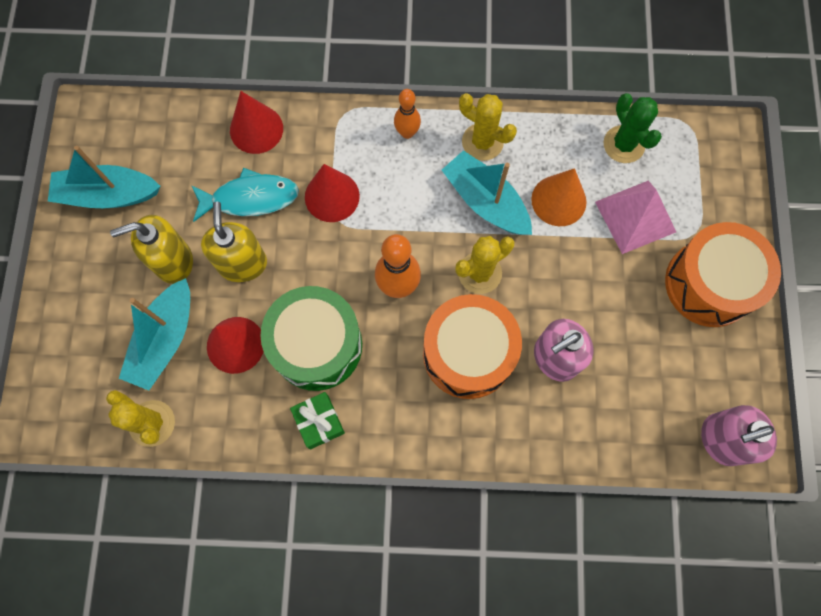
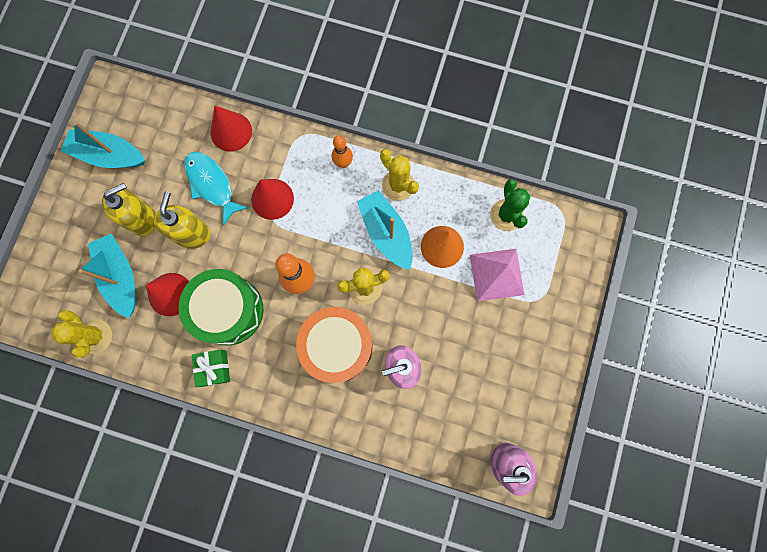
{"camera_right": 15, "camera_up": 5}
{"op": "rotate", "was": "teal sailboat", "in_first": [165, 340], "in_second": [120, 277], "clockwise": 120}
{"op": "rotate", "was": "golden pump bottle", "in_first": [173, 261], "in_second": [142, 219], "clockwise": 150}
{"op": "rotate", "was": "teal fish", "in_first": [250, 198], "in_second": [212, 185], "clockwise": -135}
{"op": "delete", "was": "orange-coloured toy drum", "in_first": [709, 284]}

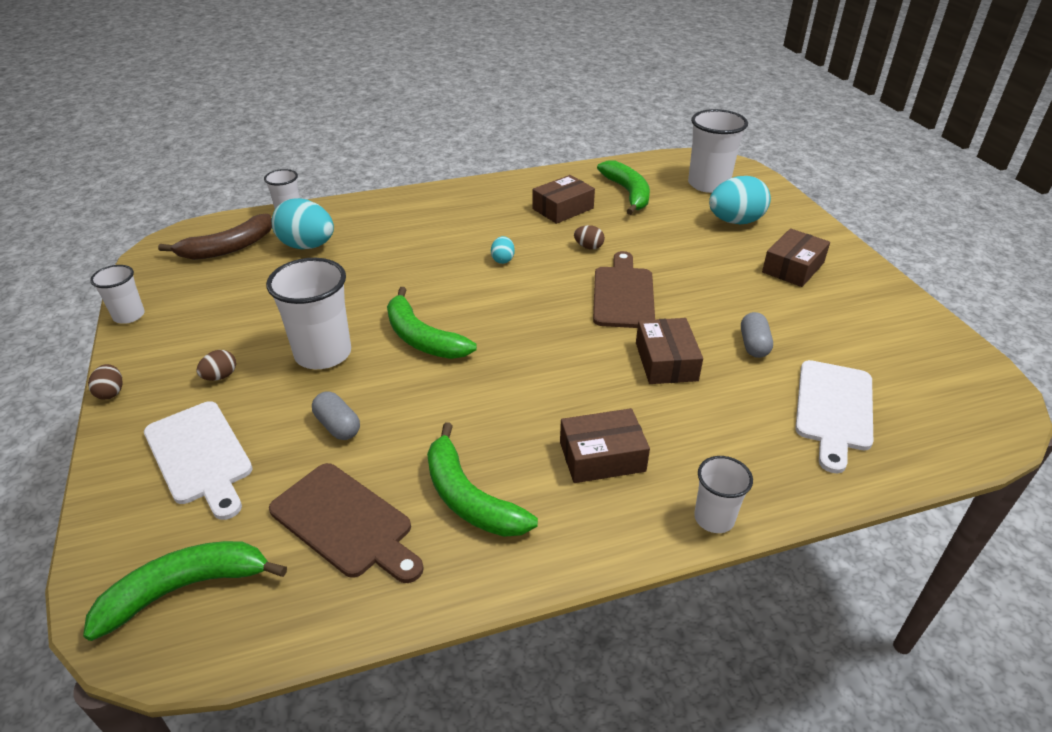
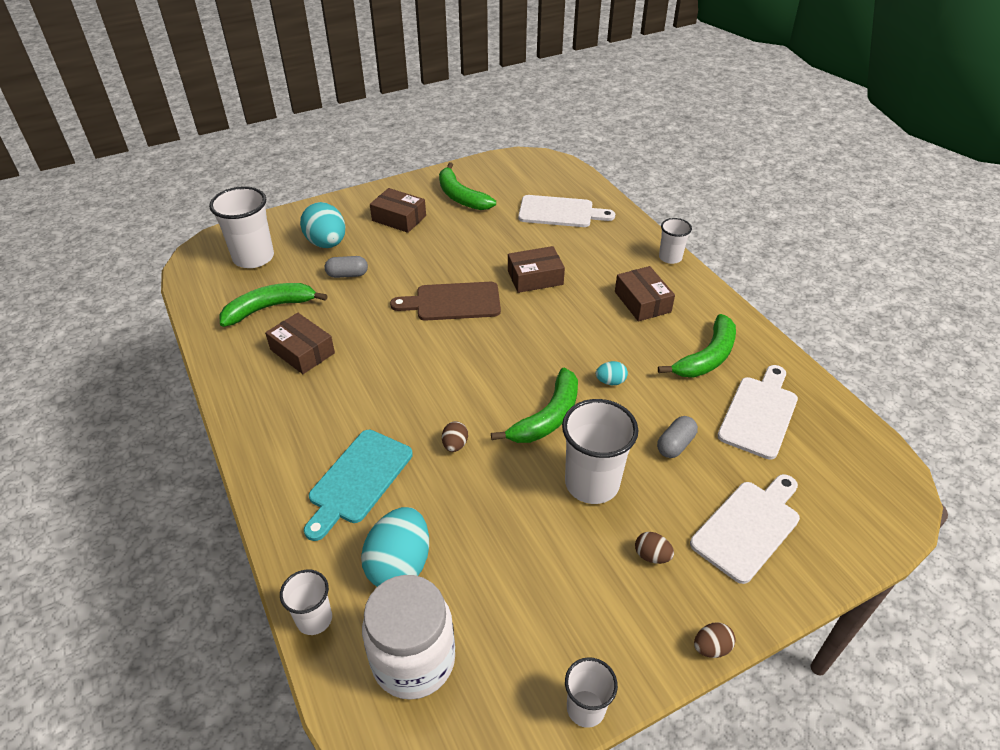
{"camera_right": -100, "camera_up": 5}
{"op": "insert", "now": "teal bread board", "in_second": [358, 480]}
{"op": "move", "was": "gray pill shape", "in_first": [753, 345], "in_second": [347, 275]}
{"op": "replace", "was": "russet toy banana", "now": "white jar", "in_first": [228, 248], "in_second": [413, 660]}
{"op": "move", "was": "emerald toy banana", "in_first": [185, 589], "in_second": [461, 196]}
{"op": "move", "was": "russet egg", "in_first": [588, 247], "in_second": [455, 445]}
{"op": "move", "was": "teal egg", "in_first": [503, 259], "in_second": [610, 381]}
{"op": "recolor", "was": "russet bread board", "now": "white bread board", "in_first": [345, 522], "in_second": [759, 413]}

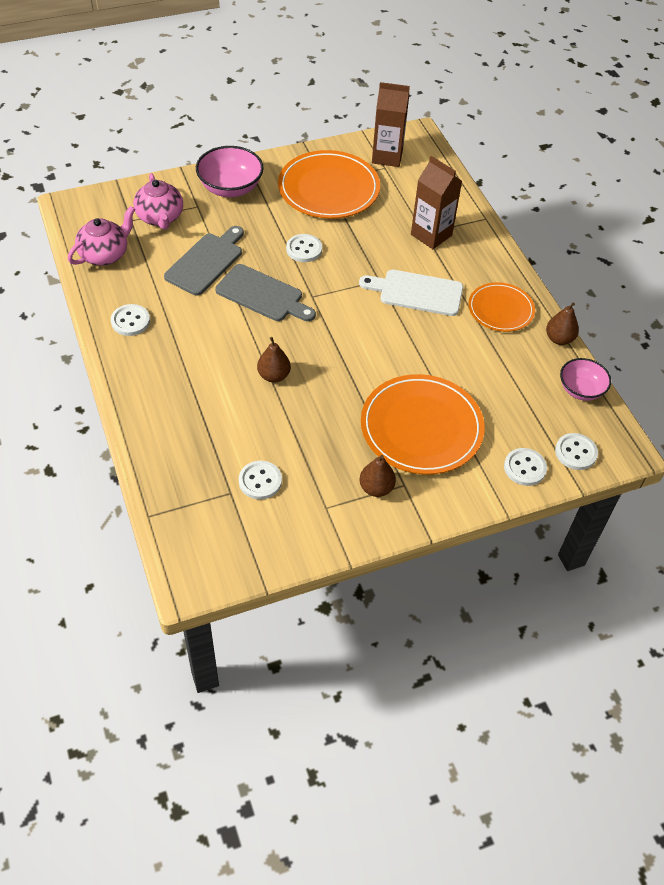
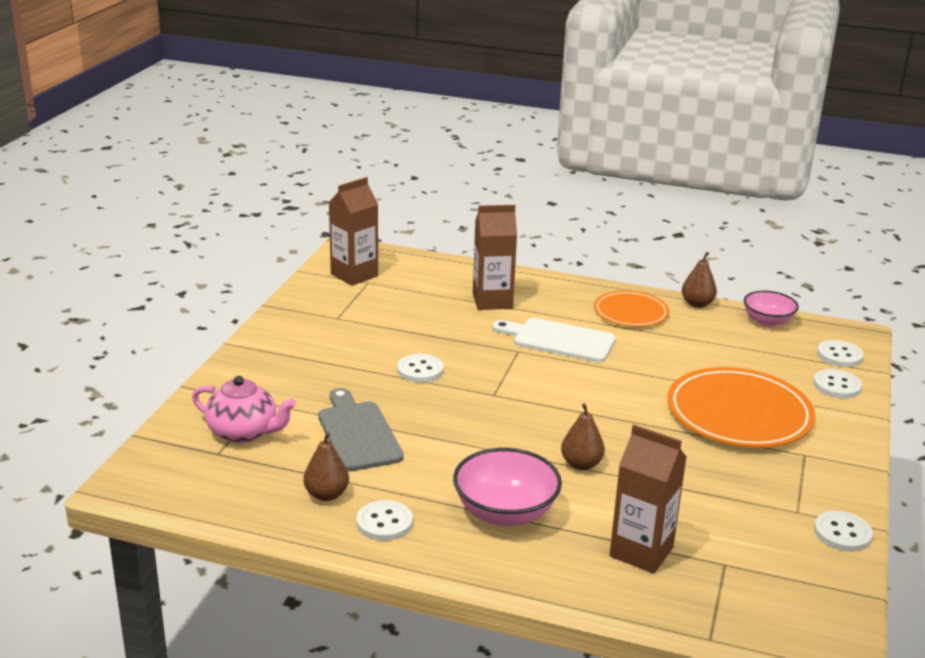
{"camera_right": -50, "camera_up": -25}
{"op": "move", "was": "russet toy pear", "in_first": [376, 488], "in_second": [326, 495]}
{"op": "move", "was": "rose-pink deep dish", "in_first": [230, 188], "in_second": [505, 513]}
{"op": "rotate", "was": "white bread board", "in_first": [417, 292], "in_second": [559, 340], "clockwise": 60}
{"op": "insert", "now": "russet juice carton", "in_second": [641, 552]}
{"op": "move", "was": "white shirt button", "in_first": [260, 481], "in_second": [842, 533]}
{"op": "delete", "was": "rose-pink china teapot", "in_first": [105, 254]}
{"op": "delete", "was": "gray bread board", "in_first": [262, 295]}
{"op": "delete", "was": "orange-coloured plate", "in_first": [328, 189]}

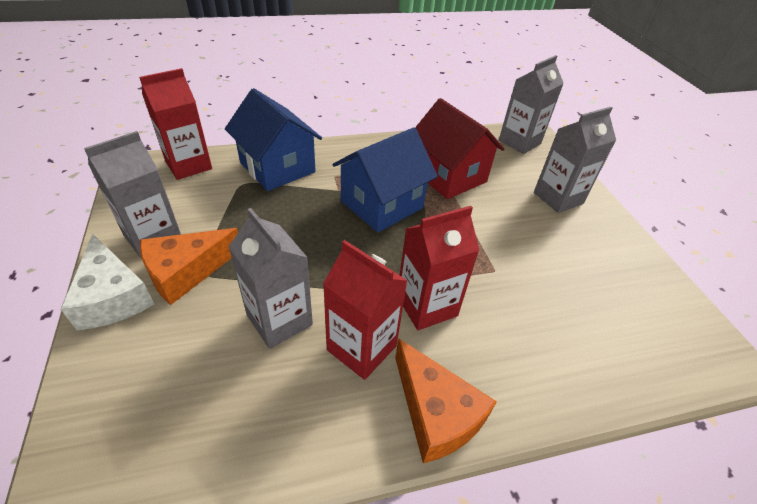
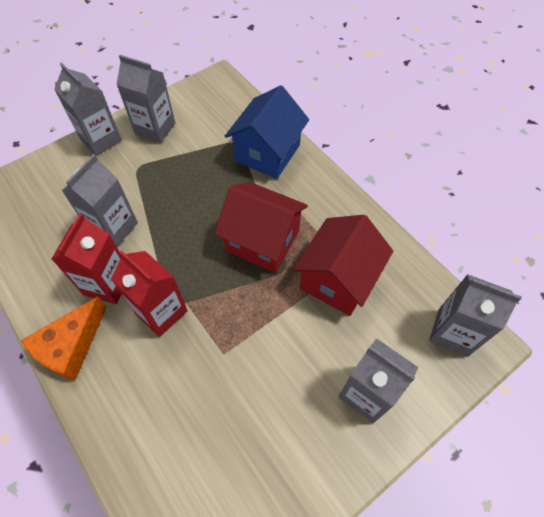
{"camera_right": 70, "camera_up": 15}
{"op": "replace", "was": "white cheese", "now": "gray juice carton", "in_first": [112, 297], "in_second": [101, 140]}
{"op": "recolor", "was": "blue toy house", "now": "scarlet toy house", "in_first": [381, 204], "in_second": [262, 241]}
{"op": "delete", "was": "scarlet juice carton", "in_first": [188, 165]}
{"op": "delete", "was": "orange-coloured cheese", "in_first": [186, 272]}

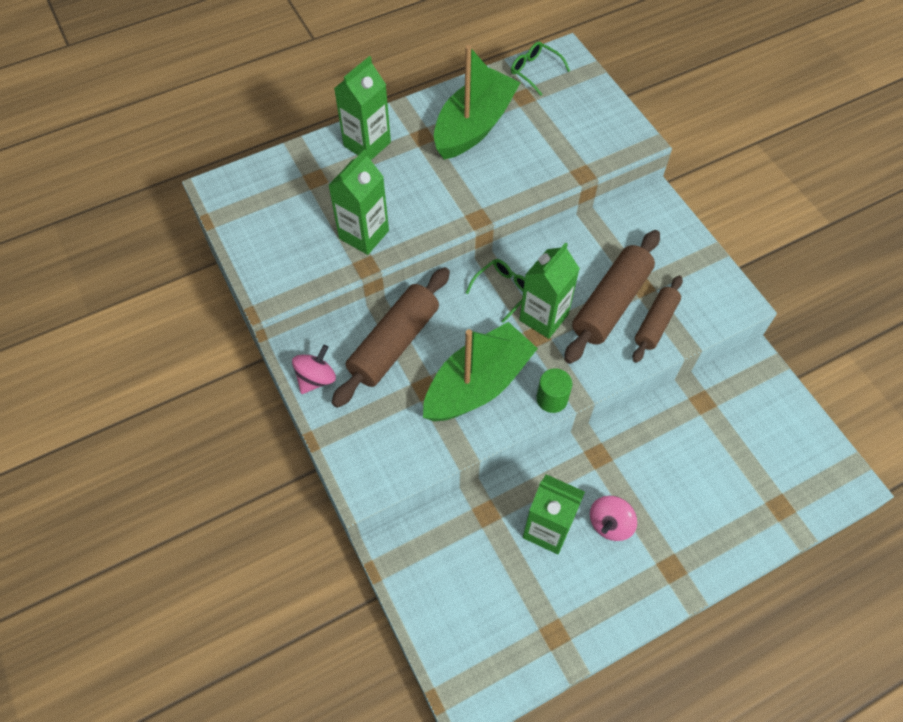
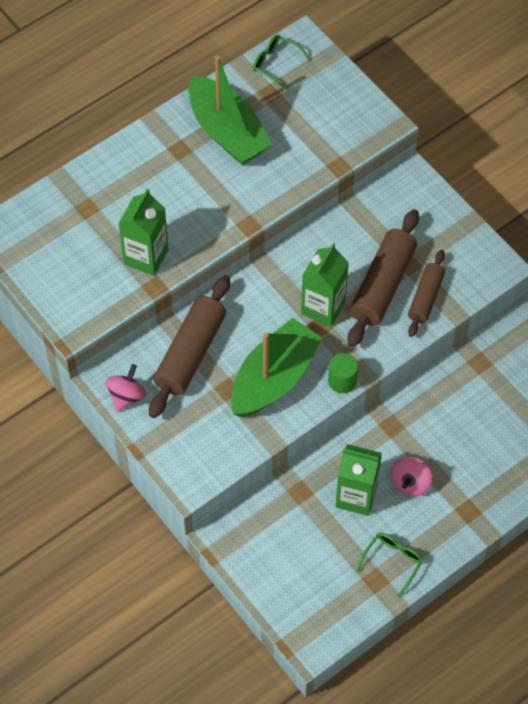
{"camera_right": -10, "camera_up": 0}
{"op": "rotate", "was": "emerald sailboat", "in_first": [474, 126], "in_second": [227, 132], "clockwise": 120}
{"op": "move", "was": "emerald eyeglasses", "in_first": [503, 290], "in_second": [392, 562]}
{"op": "delete", "was": "emerald juice carton", "in_first": [367, 144]}

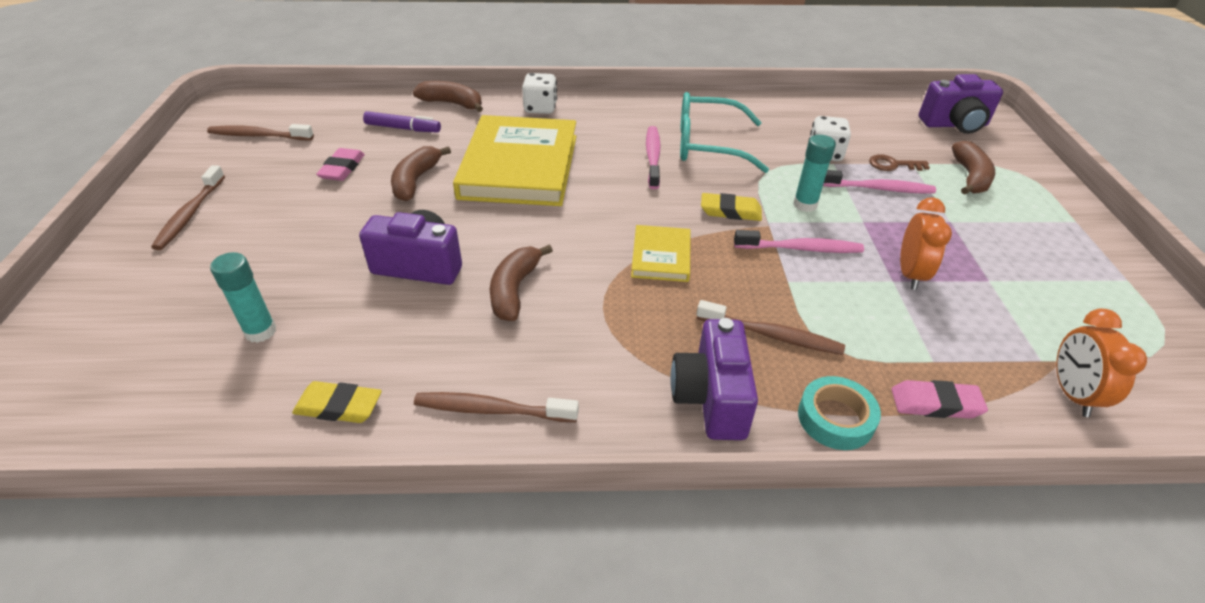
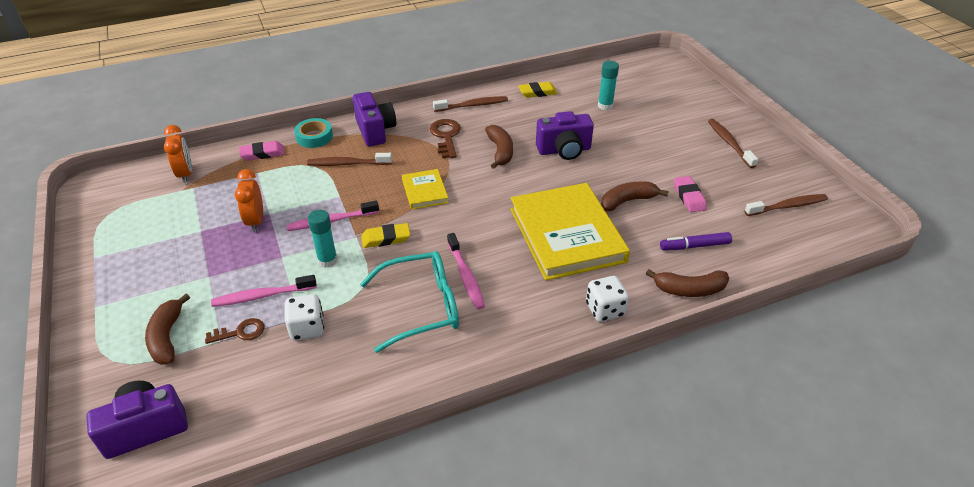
{"camera_right": 160, "camera_up": 0}
{"op": "insert", "now": "russet latchkey", "in_second": [446, 136]}
{"op": "rotate", "was": "russet toy banana", "in_first": [416, 181], "in_second": [627, 201], "clockwise": -105}

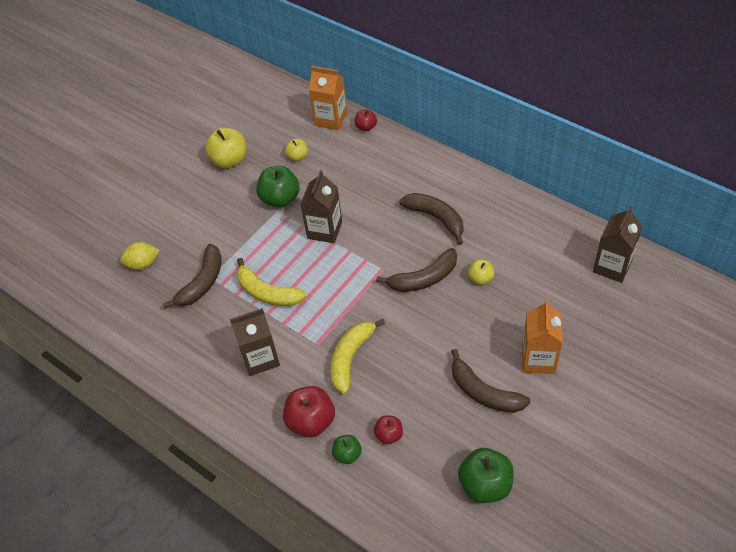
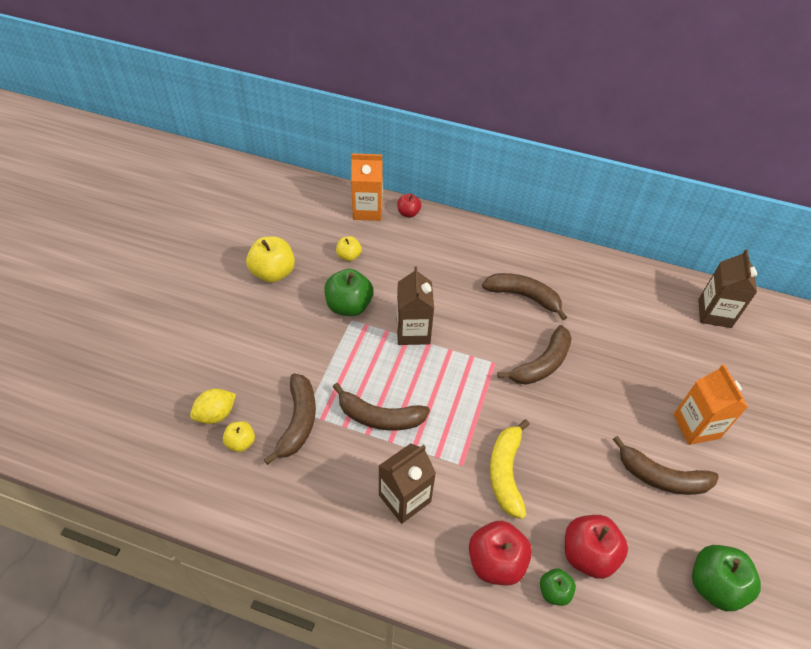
{"camera_right": -25, "camera_up": 0}
{"op": "move", "was": "golden apple", "in_first": [480, 278], "in_second": [241, 442]}
{"op": "recolor", "was": "golden toy banana", "now": "russet toy banana", "in_first": [267, 293], "in_second": [379, 417]}
{"op": "resize", "was": "scarlet apple", "in_first": [389, 435], "in_second": [588, 554], "ratio": 1.79}

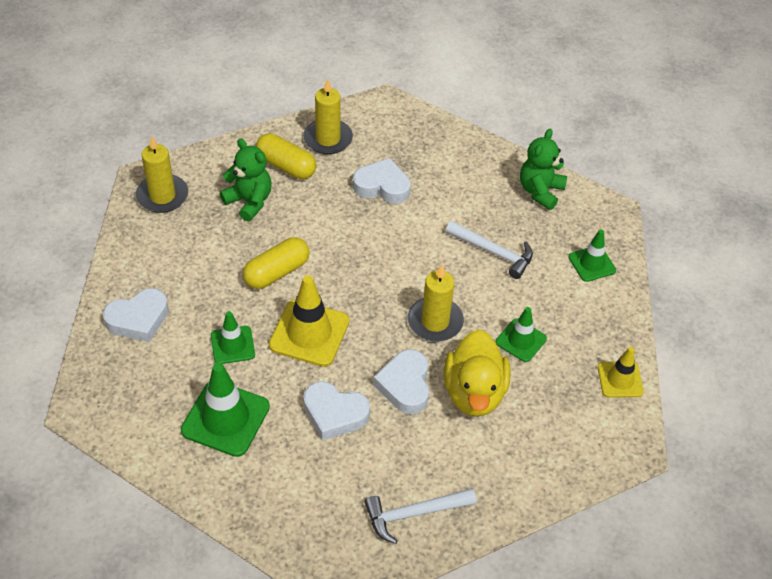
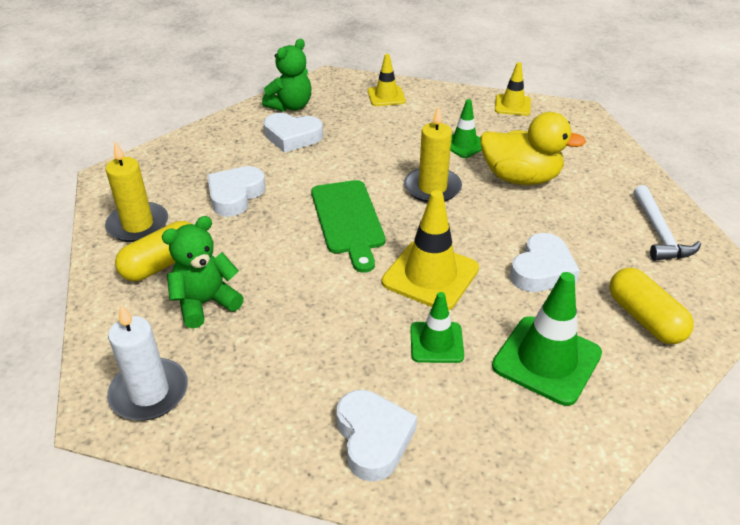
{"camera_right": -75, "camera_up": -10}
{"op": "recolor", "was": "golden wax candle", "now": "white wax candle", "in_first": [162, 196], "in_second": [149, 392]}
{"op": "rotate", "was": "emerald stuffed bear", "in_first": [540, 191], "in_second": [290, 106], "clockwise": -90}
{"op": "move", "was": "white love heart", "in_first": [405, 385], "in_second": [292, 137]}
{"op": "insert", "now": "emerald bread board", "in_second": [348, 220]}
{"op": "recolor", "was": "emerald road cone", "now": "golden road cone", "in_first": [592, 264], "in_second": [386, 96]}
{"op": "move", "was": "golden pill shape", "in_first": [277, 272], "in_second": [644, 318]}
{"op": "delete", "was": "white carpenter's hammer", "in_first": [493, 252]}

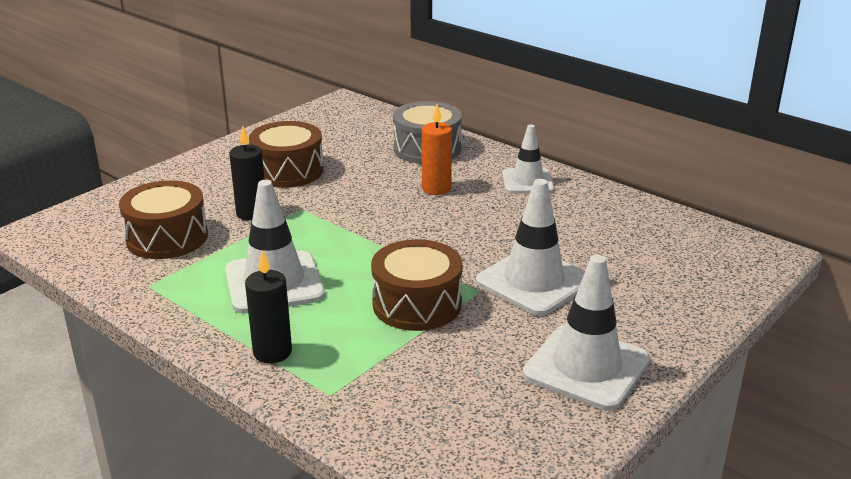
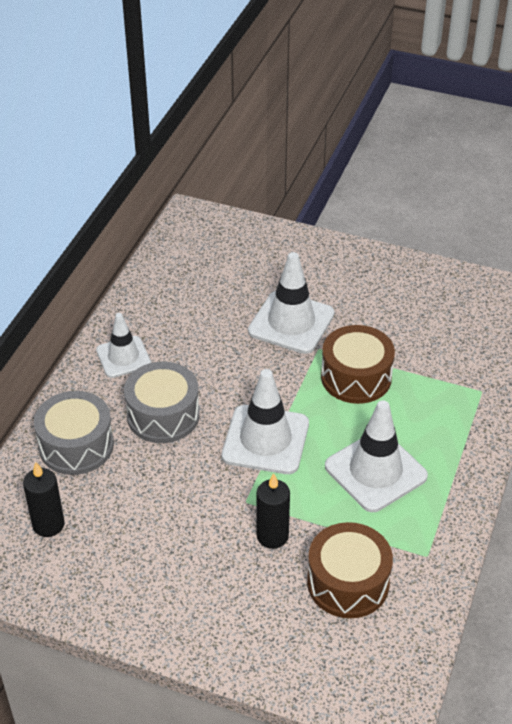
{"camera_right": -110, "camera_up": 15}
{"op": "move", "was": "jet-black wax candle", "in_first": [272, 352], "in_second": [48, 525]}
{"op": "replace", "was": "orange-coloured wax candle", "now": "gray toy drum", "in_first": [436, 188], "in_second": [163, 415]}
{"op": "move", "was": "white road cone", "in_first": [586, 367], "in_second": [265, 440]}
{"op": "delete", "was": "russet toy drum", "in_first": [288, 171]}

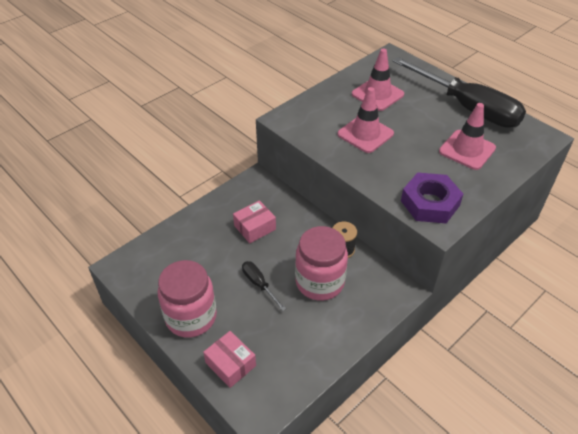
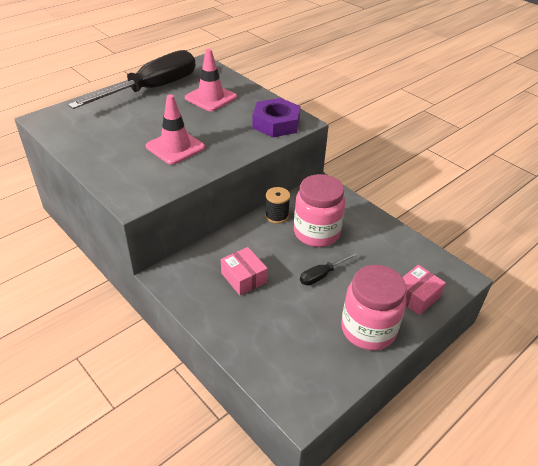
{"camera_right": -90, "camera_up": -5}
{"op": "delete", "was": "rose-pink road cone", "in_first": [377, 94]}

